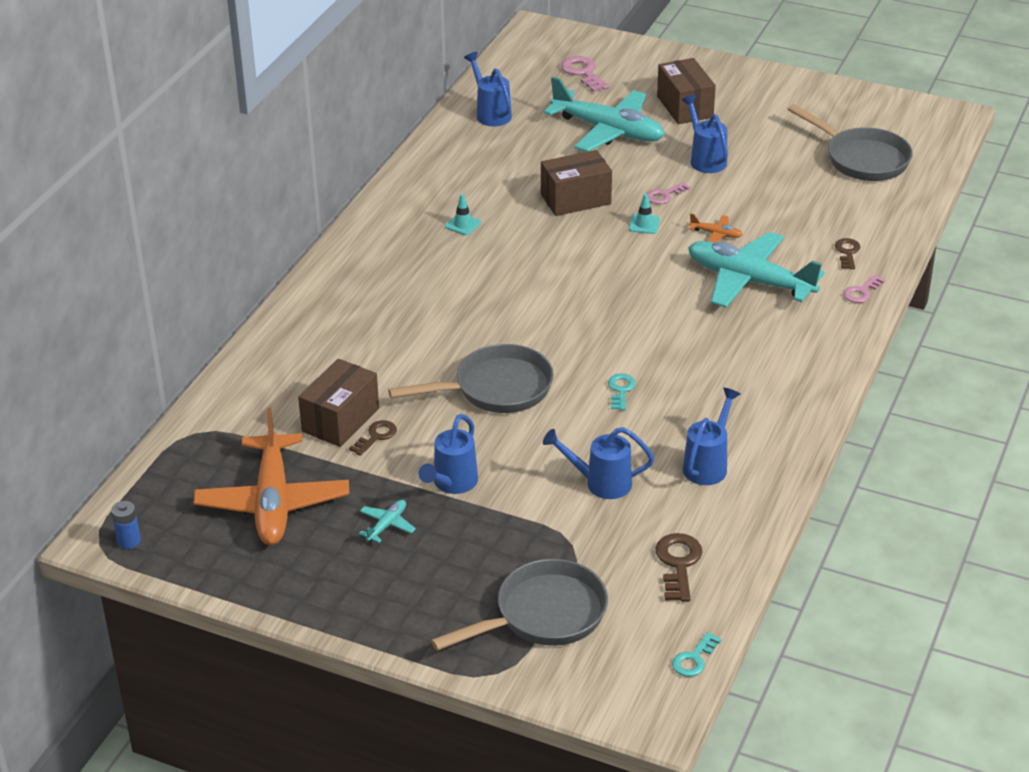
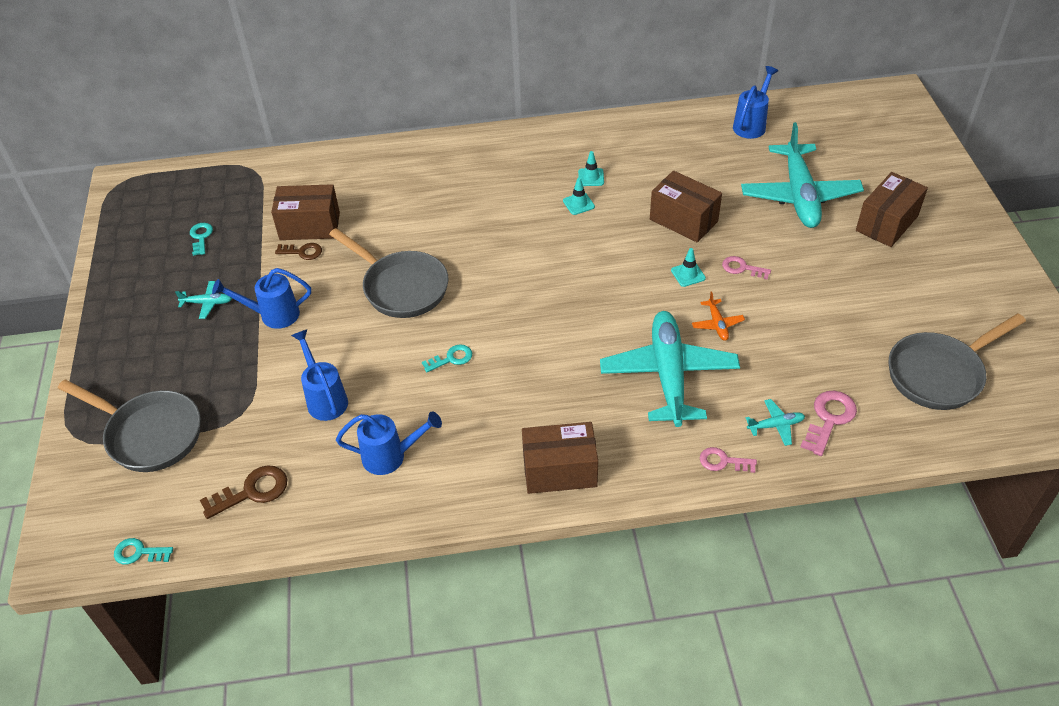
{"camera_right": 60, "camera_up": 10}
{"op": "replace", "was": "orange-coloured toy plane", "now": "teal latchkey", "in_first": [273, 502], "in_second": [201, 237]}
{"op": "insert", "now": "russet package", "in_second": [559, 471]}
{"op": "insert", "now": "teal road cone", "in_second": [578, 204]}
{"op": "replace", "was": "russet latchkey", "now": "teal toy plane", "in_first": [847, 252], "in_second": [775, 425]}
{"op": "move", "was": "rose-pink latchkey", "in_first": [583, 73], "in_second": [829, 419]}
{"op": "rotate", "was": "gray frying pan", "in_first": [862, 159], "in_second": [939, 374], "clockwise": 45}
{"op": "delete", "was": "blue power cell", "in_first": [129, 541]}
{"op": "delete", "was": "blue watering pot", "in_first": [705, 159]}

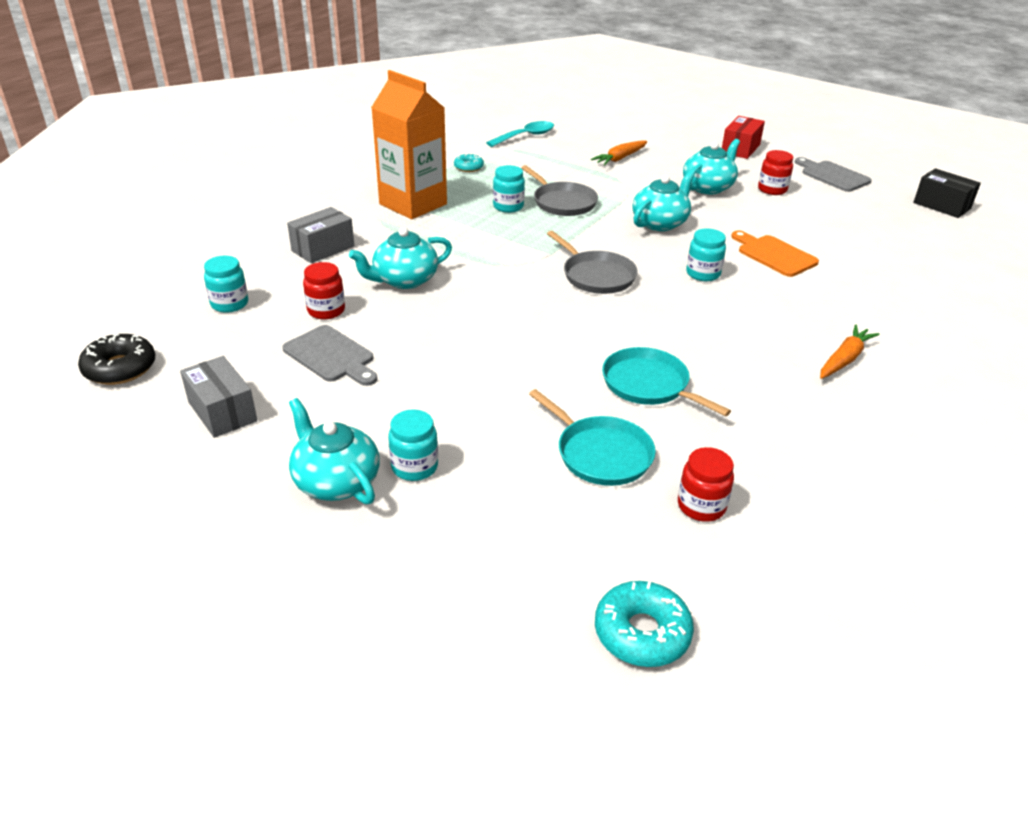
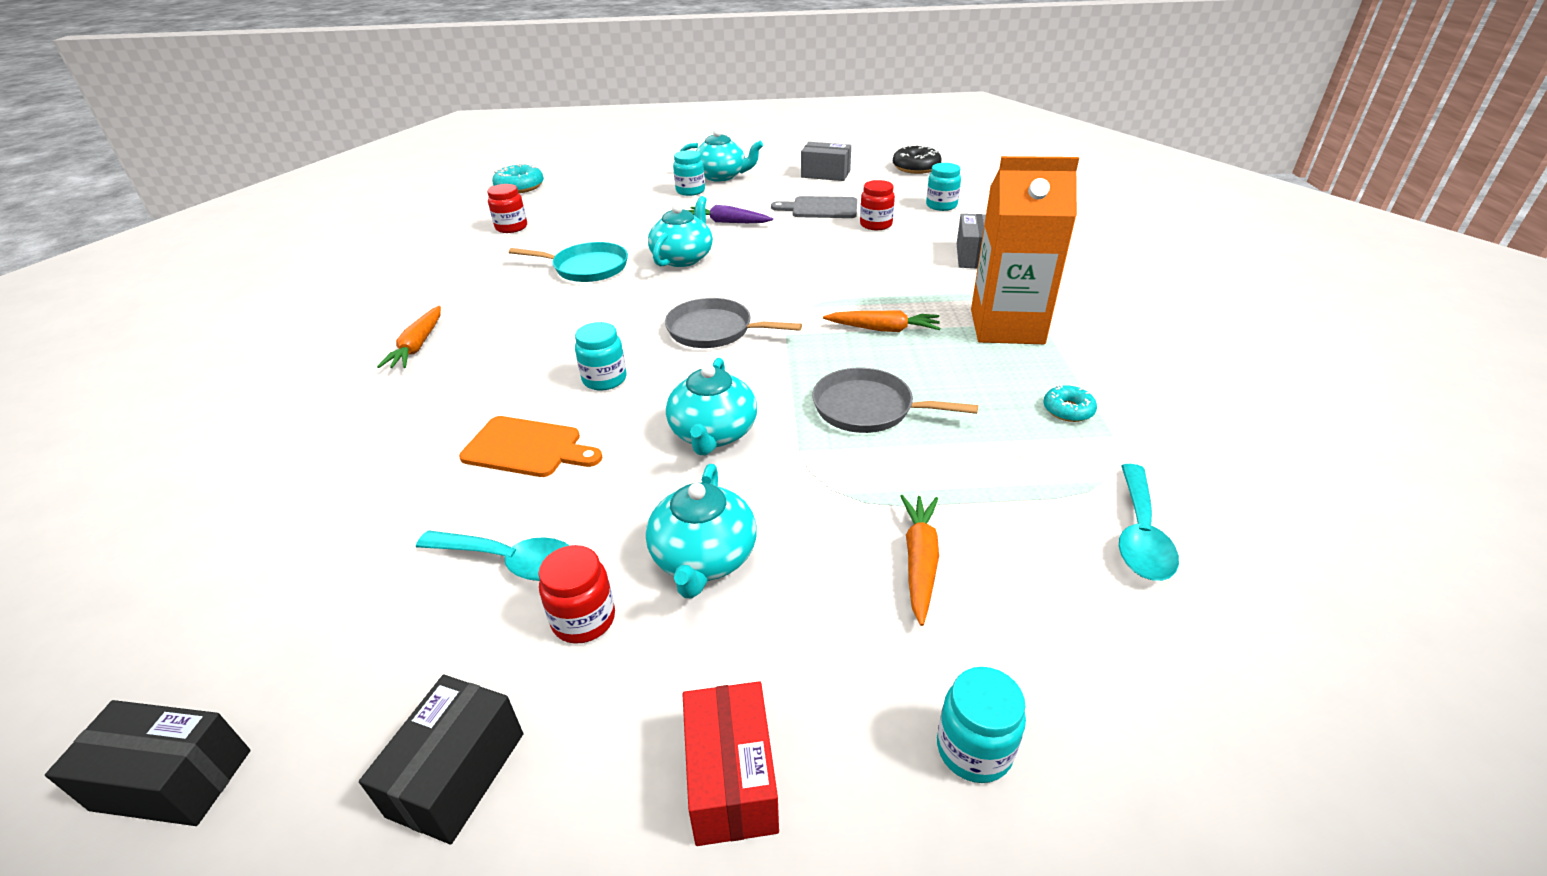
{"camera_right": 145, "camera_up": 0}
{"op": "replace", "was": "gray bread board", "now": "jet-black package", "in_first": [832, 176], "in_second": [457, 774]}
{"op": "insert", "now": "teal tablespoon", "in_second": [510, 561]}
{"op": "move", "was": "teal china teapot", "in_first": [404, 280], "in_second": [683, 258]}
{"op": "insert", "now": "violet toy carrot", "in_second": [727, 222]}
{"op": "insert", "now": "orange-coloured toy carrot", "in_second": [883, 329]}
{"op": "move", "was": "teal jar", "in_first": [508, 206], "in_second": [974, 749]}
{"op": "delete", "was": "teal frying pan", "in_first": [600, 453]}

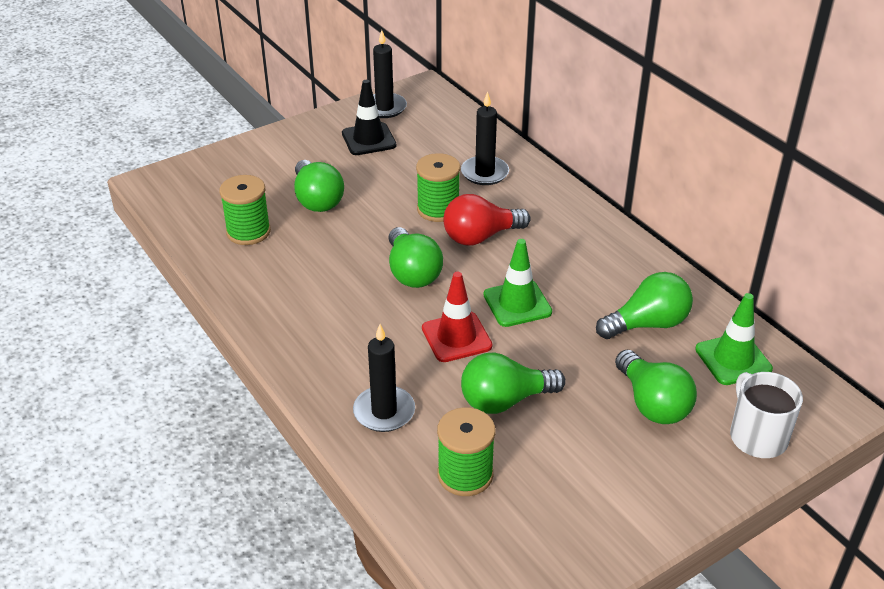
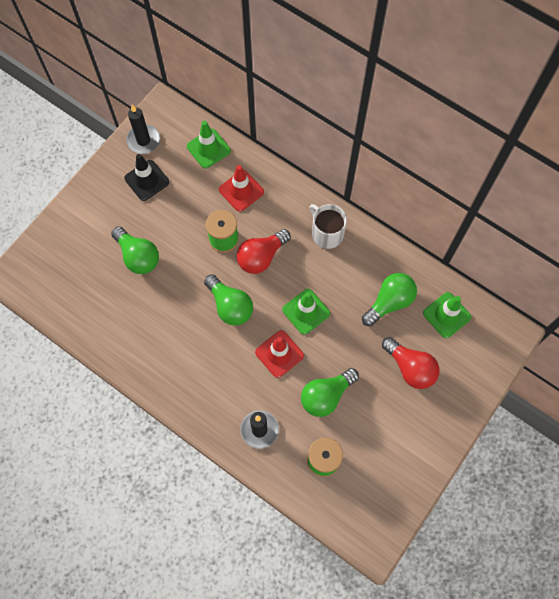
{"camera_right": -20, "camera_up": 30}
{"op": "insert", "now": "emerald road cone", "in_second": [208, 148]}
{"op": "replace", "was": "jet-black wax candle", "now": "scarlet road cone", "in_first": [484, 173], "in_second": [241, 191]}
{"op": "move", "was": "white coffee mug", "in_first": [757, 436], "in_second": [326, 233]}
{"op": "recolor", "was": "emerald light bulb", "now": "scarlet light bulb", "in_first": [652, 403], "in_second": [410, 368]}
{"op": "delete", "was": "emerald bobbin", "in_first": [248, 232]}

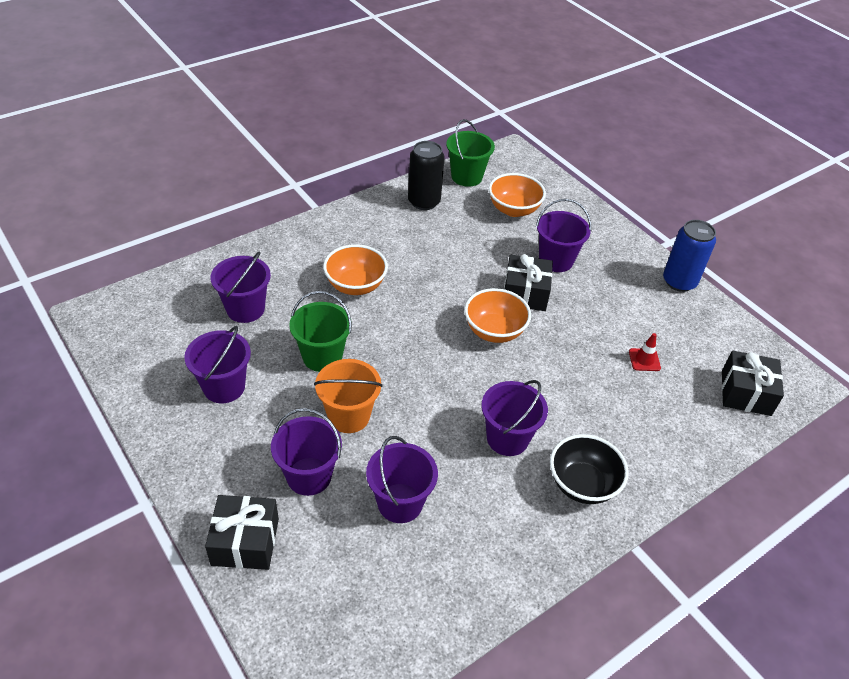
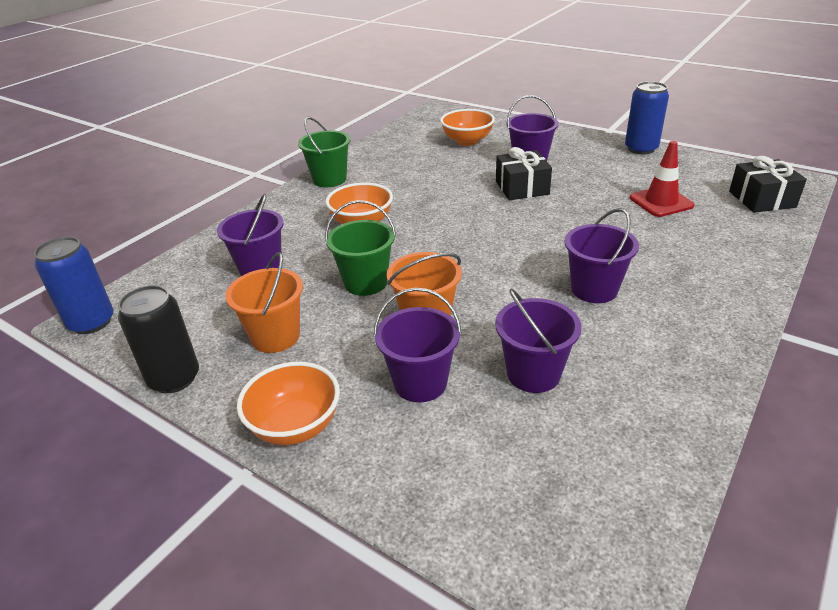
{"camera_right": -15, "camera_up": -10}
{"op": "insert", "now": "blue tin", "in_second": [91, 322]}
{"op": "move", "was": "jet-black tin", "in_first": [424, 202], "in_second": [174, 378]}
{"op": "recolor", "was": "violet sand bucket", "now": "orange-coloured sand bucket", "in_first": [224, 387], "in_second": [275, 337]}
{"op": "move", "was": "orange-coloured deep dish", "in_first": [494, 331], "in_second": [295, 426]}
{"op": "move", "was": "emerald sand bucket", "in_first": [466, 177], "in_second": [329, 179]}
{"op": "resize", "was": "scarlet road cone", "in_first": [644, 360], "in_second": [661, 202], "ratio": 1.73}
{"op": "delete", "was": "jet-black gift", "in_first": [245, 542]}
{"op": "delete", "was": "jet-black deep dish", "in_first": [582, 484]}

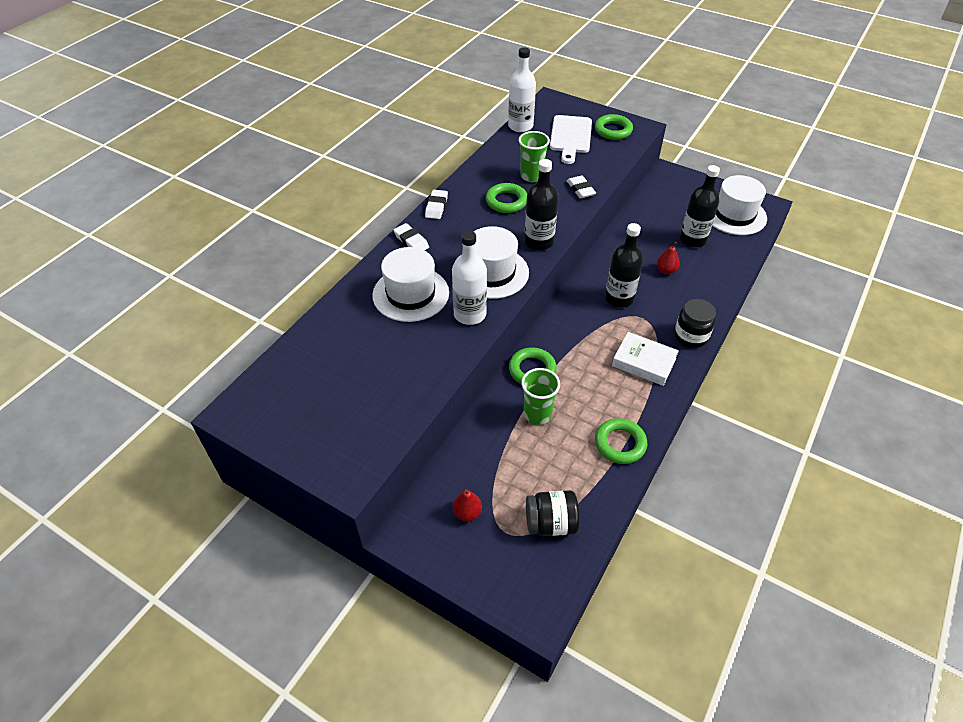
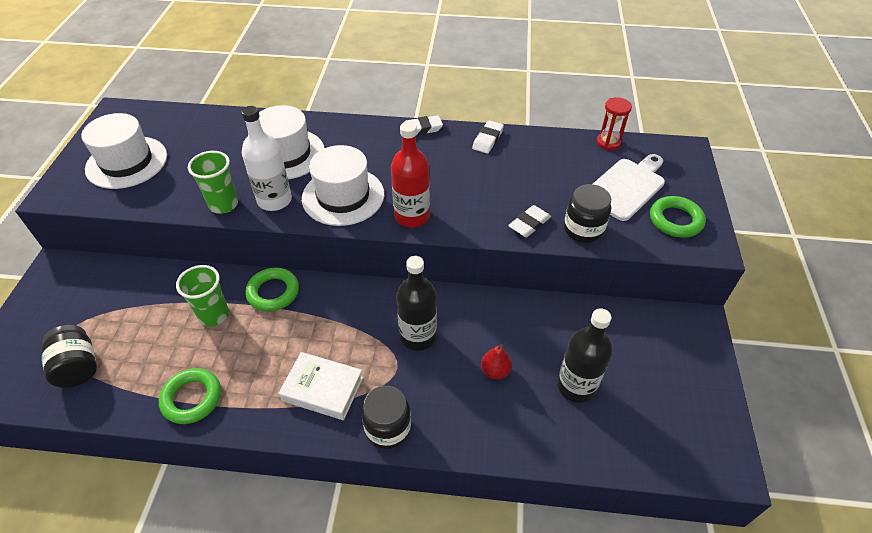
{"camera_right": 65, "camera_up": 0}
{"op": "move", "was": "white top hat", "in_first": [734, 215], "in_second": [127, 162]}
{"op": "move", "was": "emerald tumbler", "in_first": [531, 176], "in_second": [223, 204]}
{"op": "rotate", "was": "white book", "in_first": [644, 362], "in_second": [323, 389], "clockwise": -75}
{"op": "recolor", "was": "jet-black flask", "now": "scarlet flask", "in_first": [539, 242], "in_second": [412, 216]}
{"op": "move", "was": "white gum eraser", "in_first": [411, 241], "in_second": [487, 139]}
{"op": "insert", "now": "jet-black jar", "in_second": [583, 229]}
{"op": "rotate", "was": "white bread board", "in_first": [570, 136], "in_second": [626, 187], "clockwise": 150}
{"op": "replace", "was": "white flask", "now": "scarlet sand timer", "in_first": [520, 126], "in_second": [608, 142]}
{"op": "delete", "was": "scarlet toy pear", "in_first": [467, 512]}
{"op": "delete", "was": "emerald hoop", "in_first": [506, 201]}

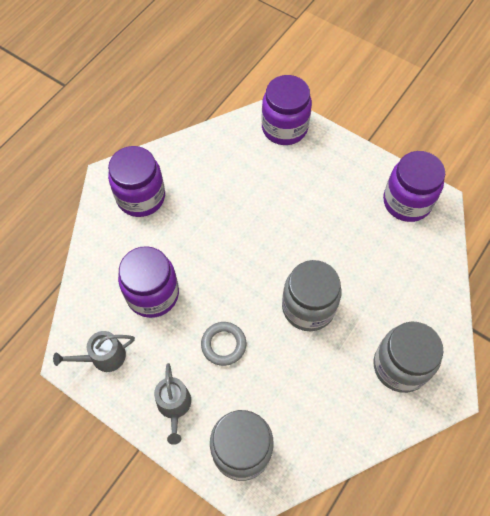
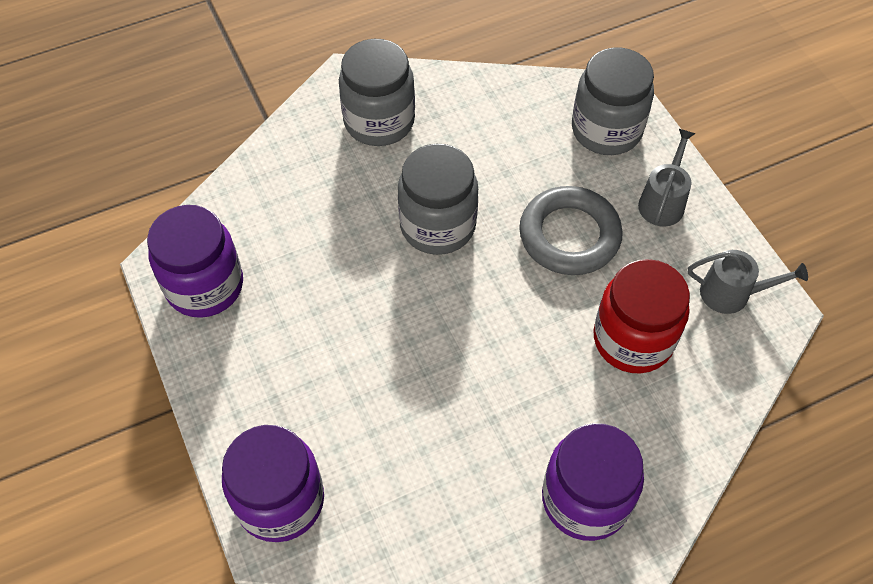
{"camera_right": -150, "camera_up": -5}
{"op": "resize", "was": "gray hoop", "in_first": [223, 345], "in_second": [569, 235], "ratio": 1.62}
{"op": "recolor", "was": "violet jar", "now": "scarlet jar", "in_first": [153, 294], "in_second": [633, 339]}

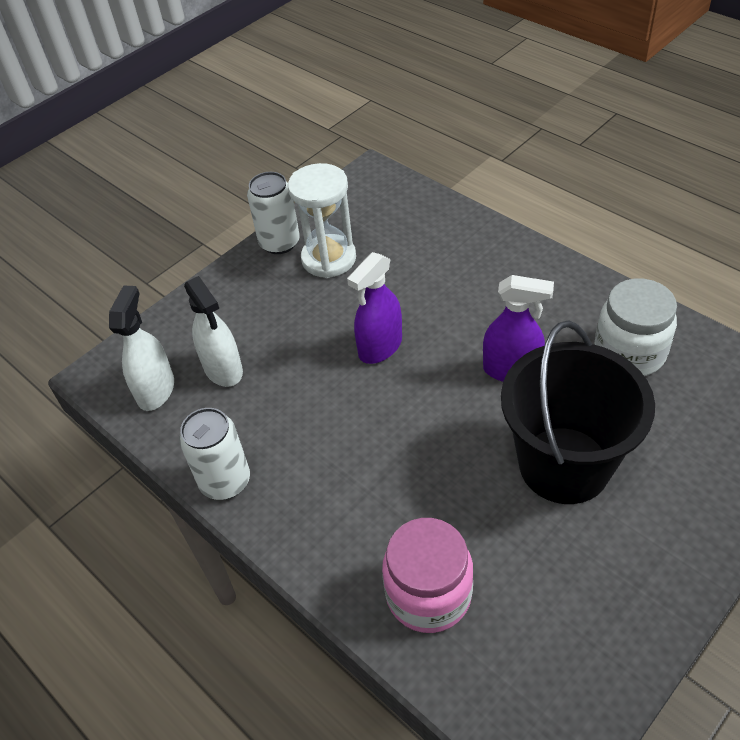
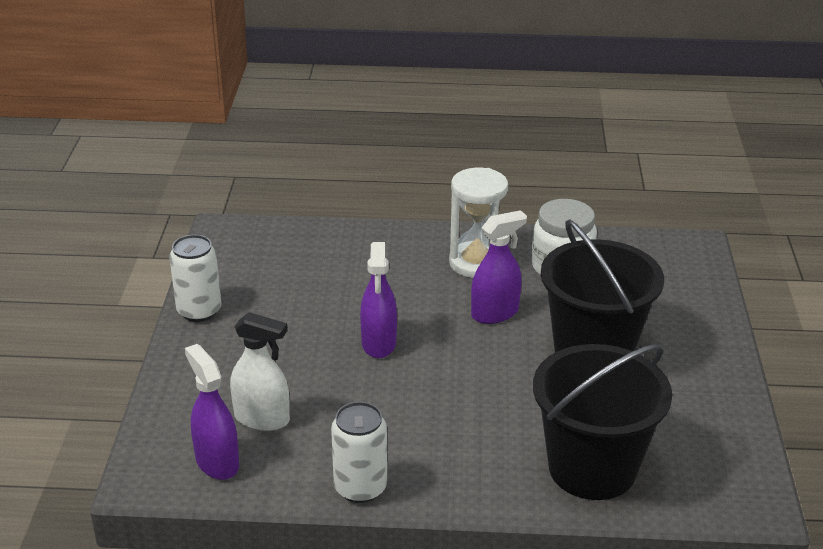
{"camera_right": -45, "camera_up": -15}
{"op": "recolor", "was": "white sprayer", "now": "violet sprayer", "in_first": [156, 390], "in_second": [217, 462]}
{"op": "move", "was": "white sand timer", "in_first": [329, 259], "in_second": [476, 263]}
{"op": "replace", "was": "rose-pink jar", "now": "jet-black sand bucket", "in_first": [428, 594], "in_second": [592, 468]}

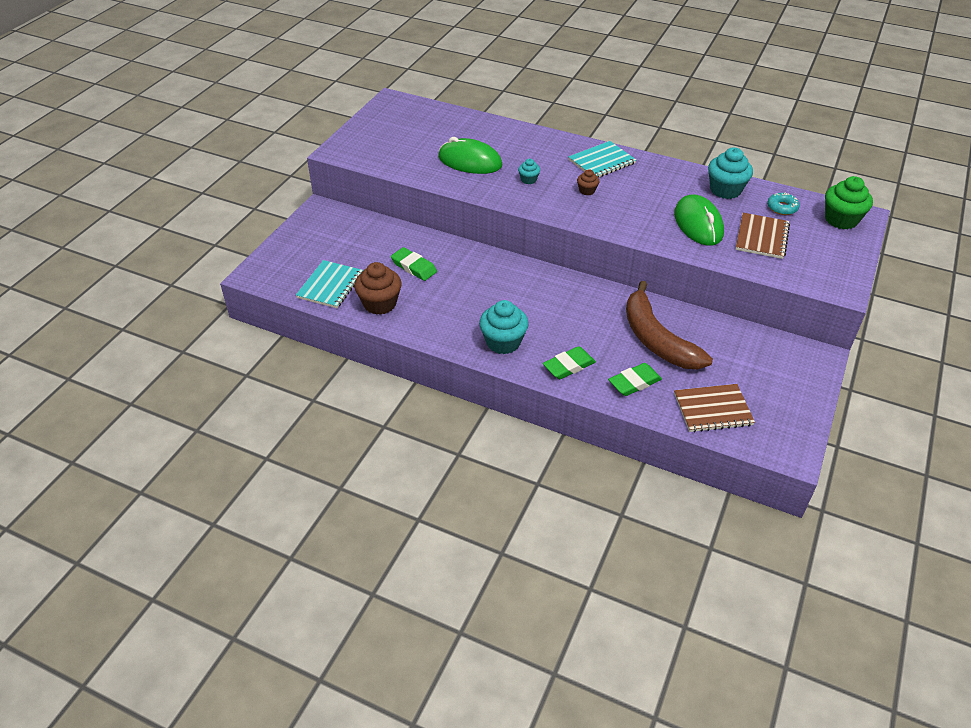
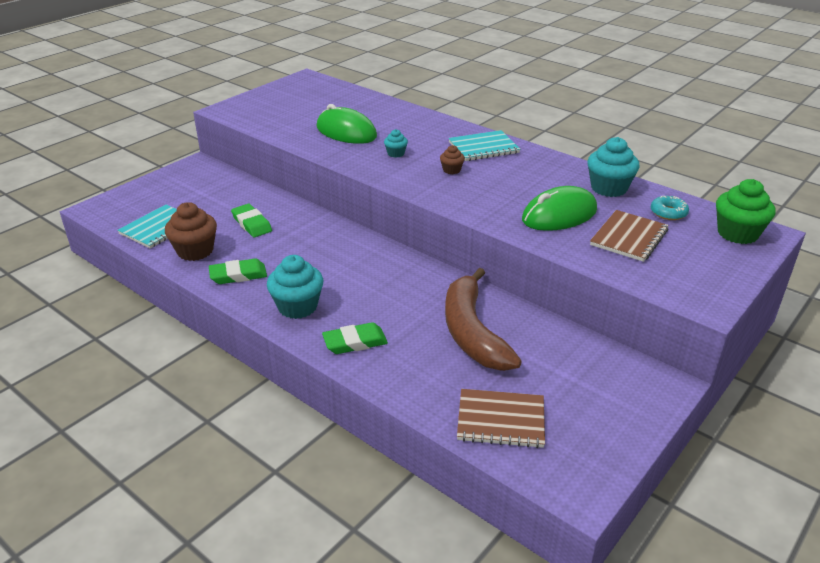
{"camera_right": 15, "camera_up": -10}
{"op": "move", "was": "emerald gum eraser", "in_first": [634, 382], "in_second": [238, 275]}
{"op": "rotate", "was": "emerald PC mouse", "in_first": [698, 224], "in_second": [559, 215], "clockwise": 60}

